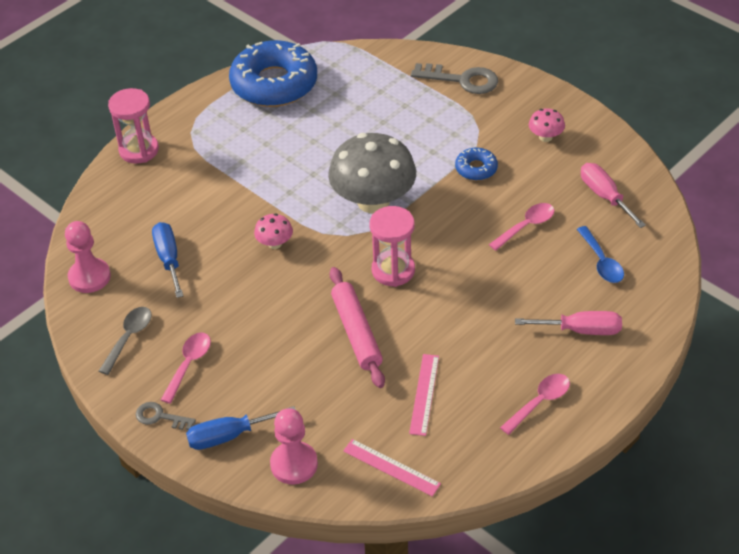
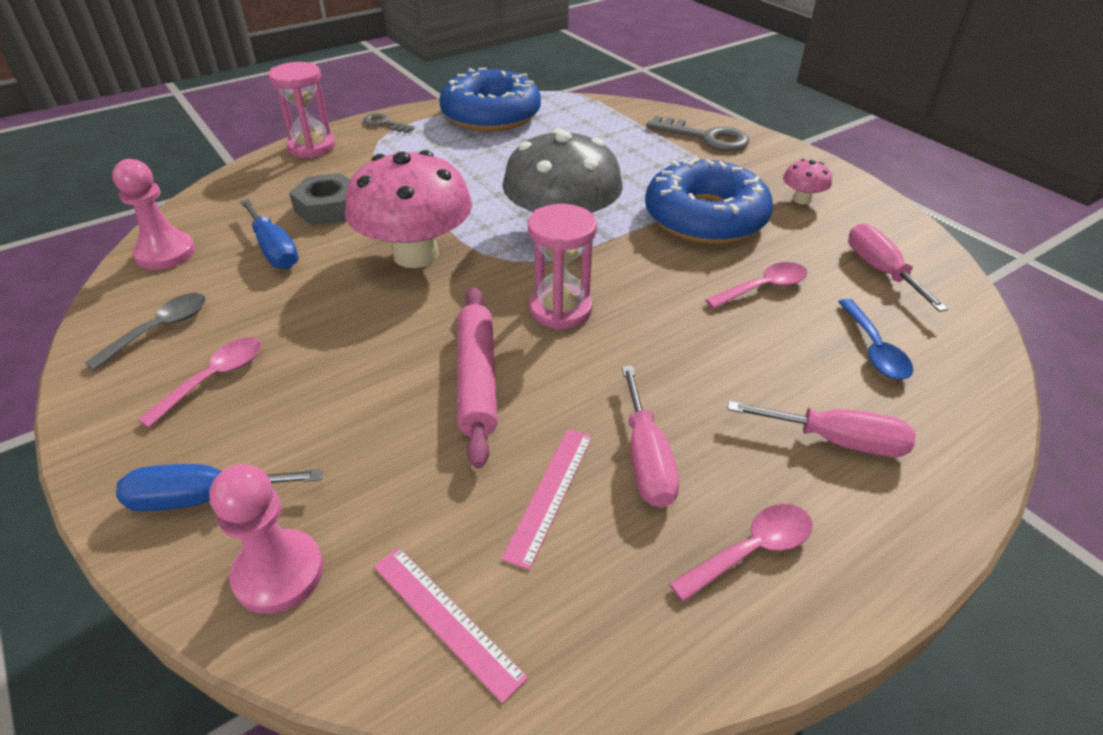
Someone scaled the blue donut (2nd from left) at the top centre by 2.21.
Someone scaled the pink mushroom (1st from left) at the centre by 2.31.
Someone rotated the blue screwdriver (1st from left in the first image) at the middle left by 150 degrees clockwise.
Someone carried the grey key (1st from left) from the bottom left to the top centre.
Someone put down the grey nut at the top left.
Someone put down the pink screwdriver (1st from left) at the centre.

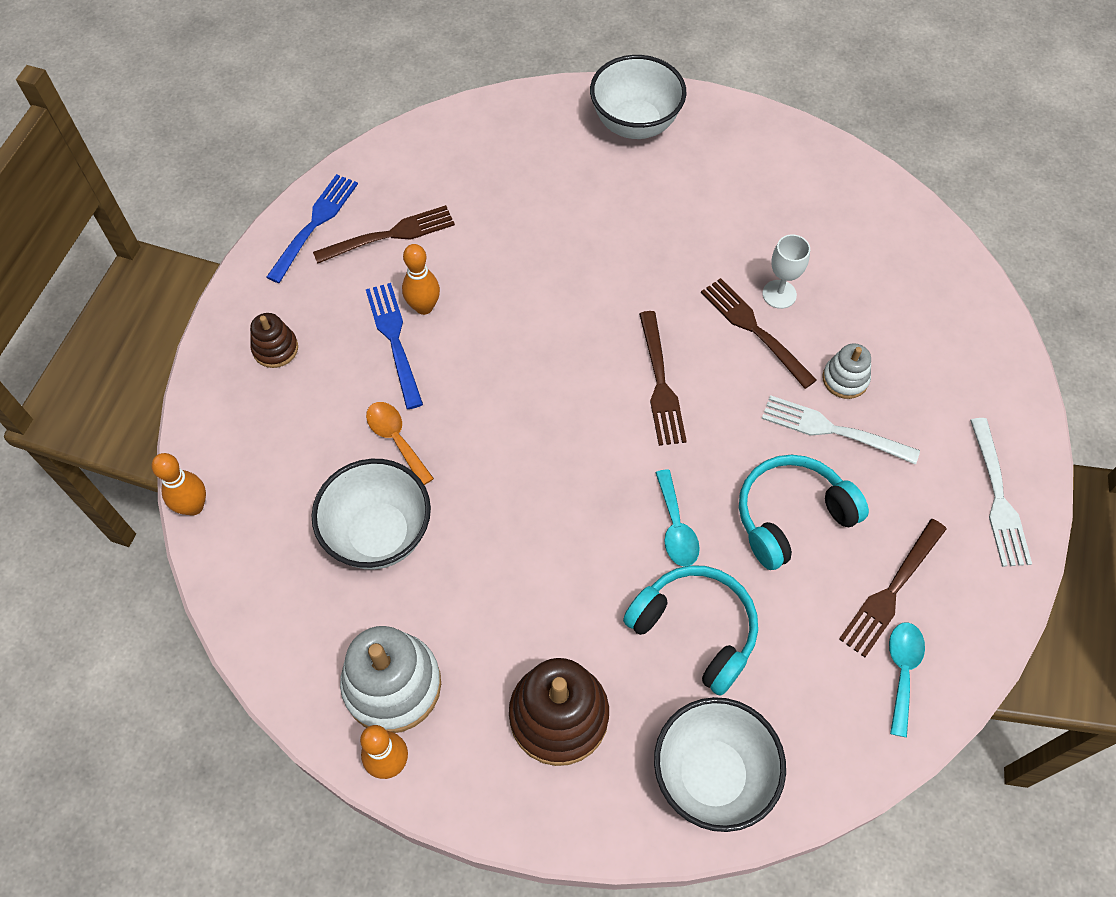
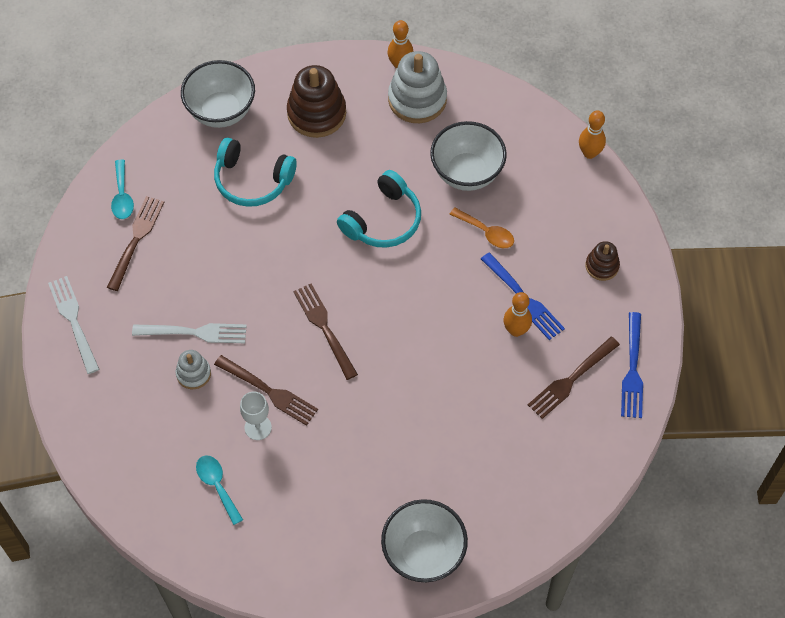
Someone carried the turquoise headphones (2nd from left) from the middle right to the centre.
Someone carried the turquoise spoon (1st from left in the first image) from the centre to the bottom left.

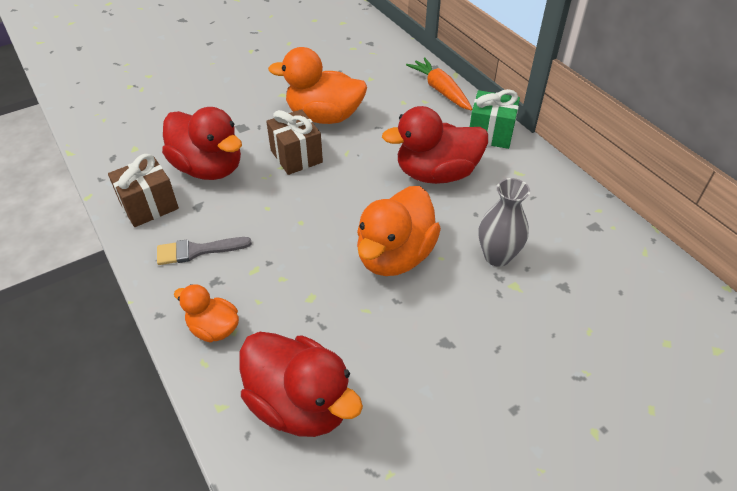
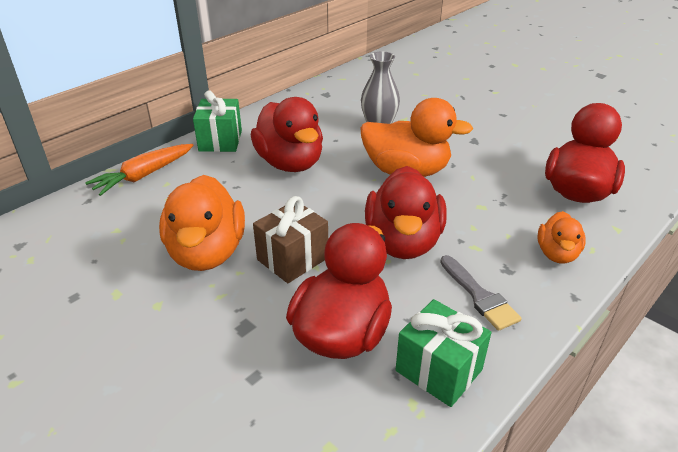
Someone repainted the brown gift (1st from left) at the middle left, which became the green gift (2nd from left) at the bottom centre.
Someone put down the red duck (3rd from left) at the centre.

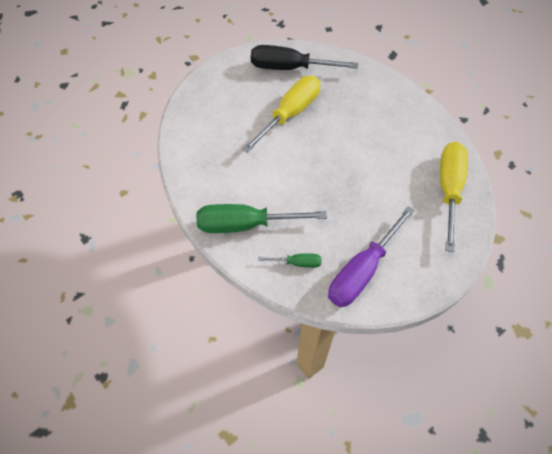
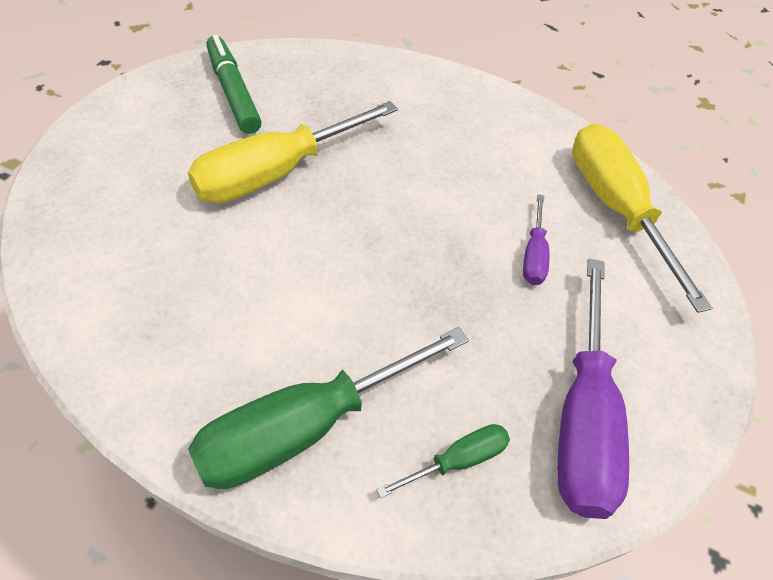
Someone swapped the black screwdriver at the top centre for the green marker at the top left.
Someone rotated the yellow screwdriver (1st from left) at the top centre by 135 degrees counterclockwise.
Someone put down the purple screwdriver (1st from left) at the middle right.

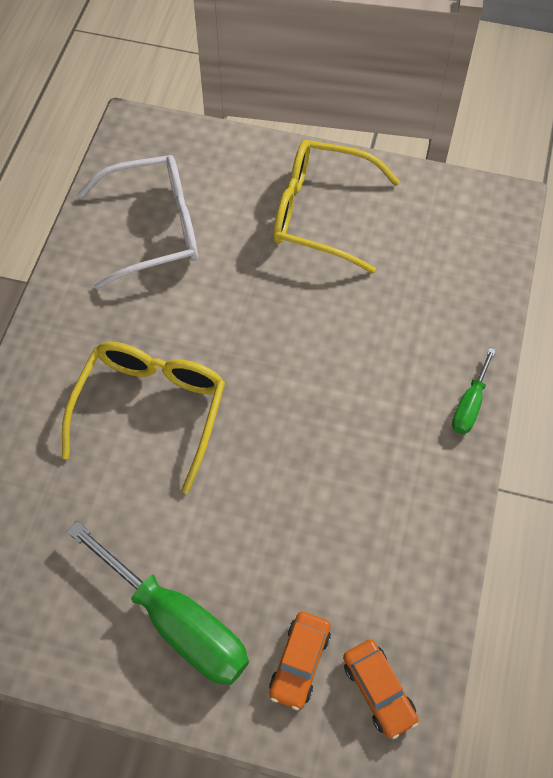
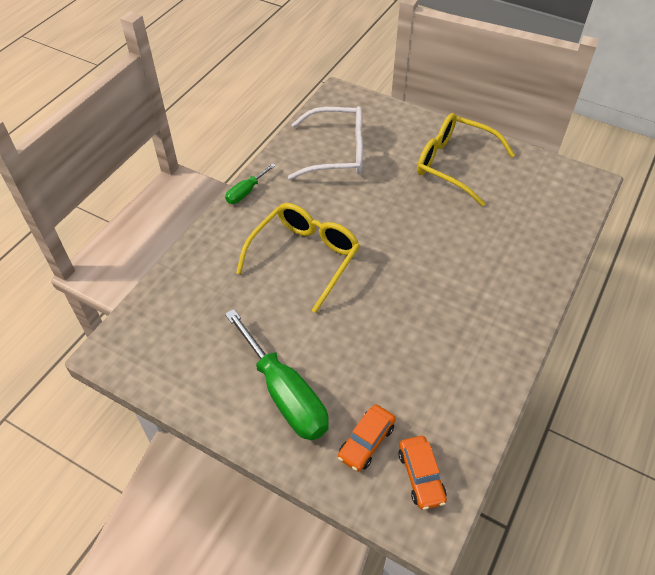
Someone carried the green screwdriver (2nd from left in the first image) from the middle right to the top centre.

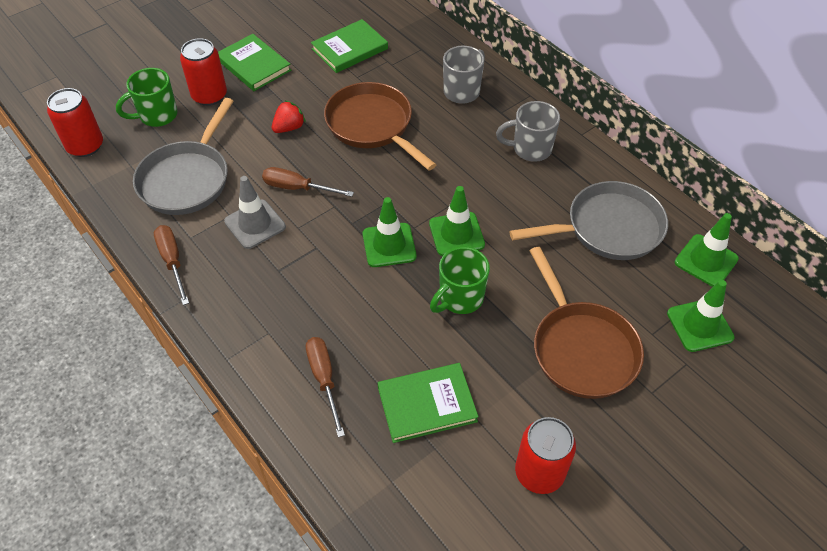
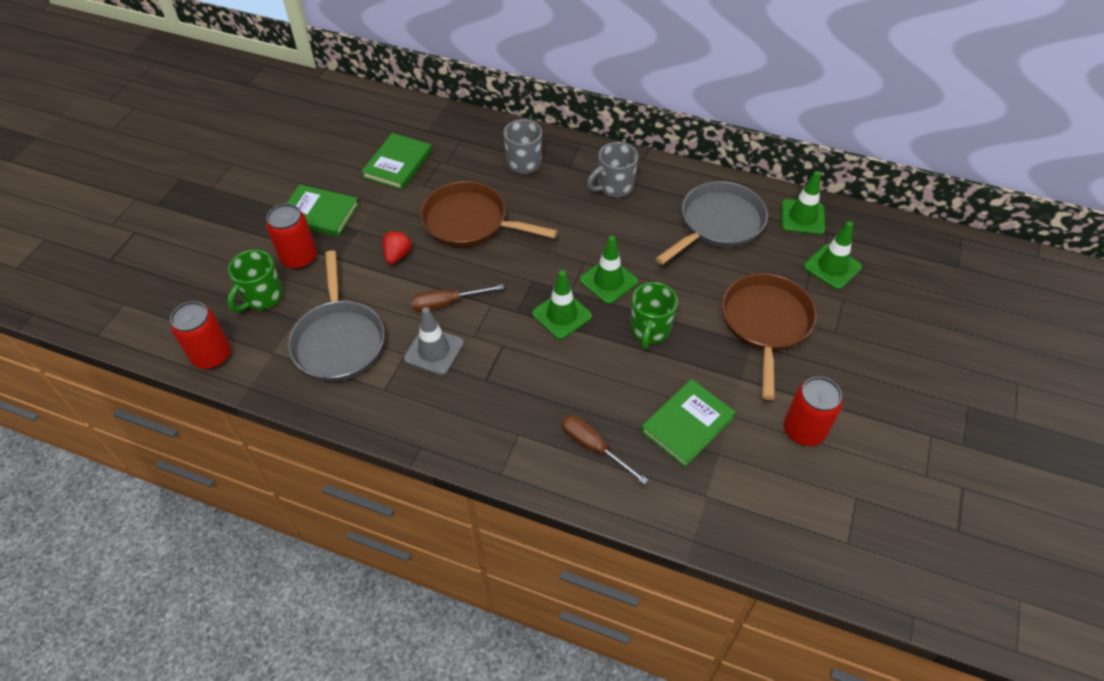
Someone took away the brown screwdriver (1st from left) at the middle left.
Someone rotated the brown pan (2nd from left) at the middle right by 120 degrees counterclockwise.

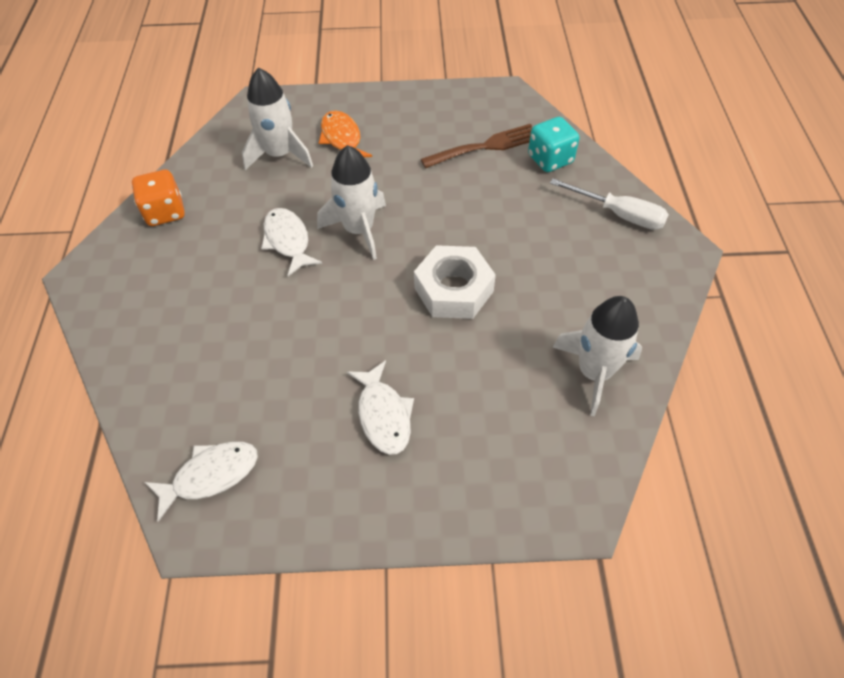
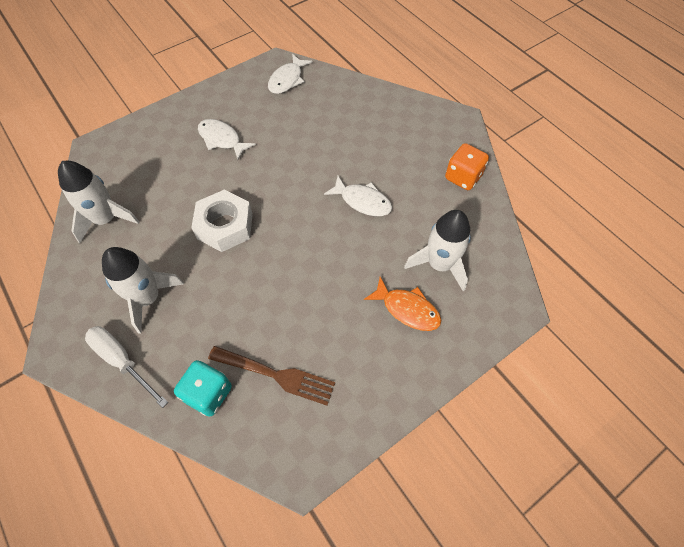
Someone rotated the brown fork at the top centre by 105 degrees counterclockwise.
Someone carried the white rocket (2nd from left) from the top centre to the middle left.
Someone rotated the white screwdriver at the top right by 45 degrees clockwise.

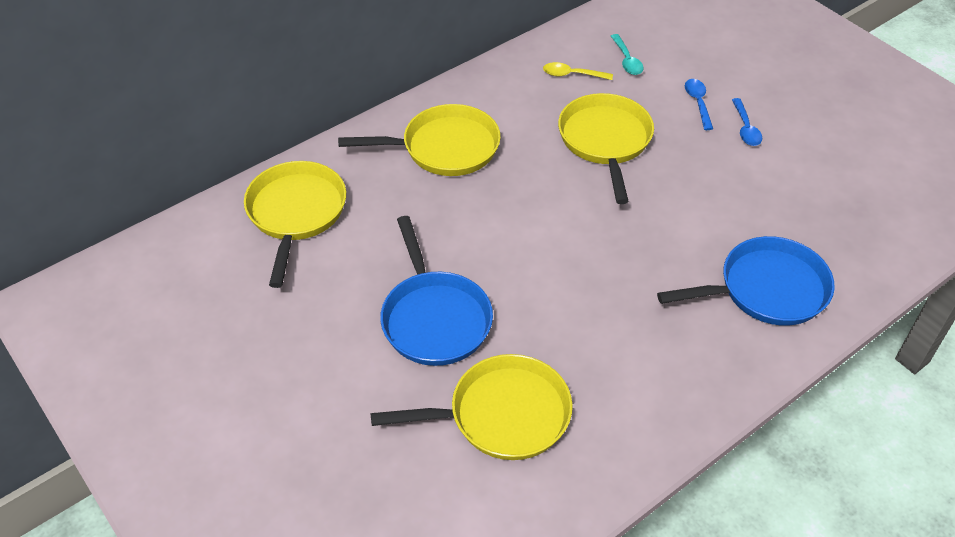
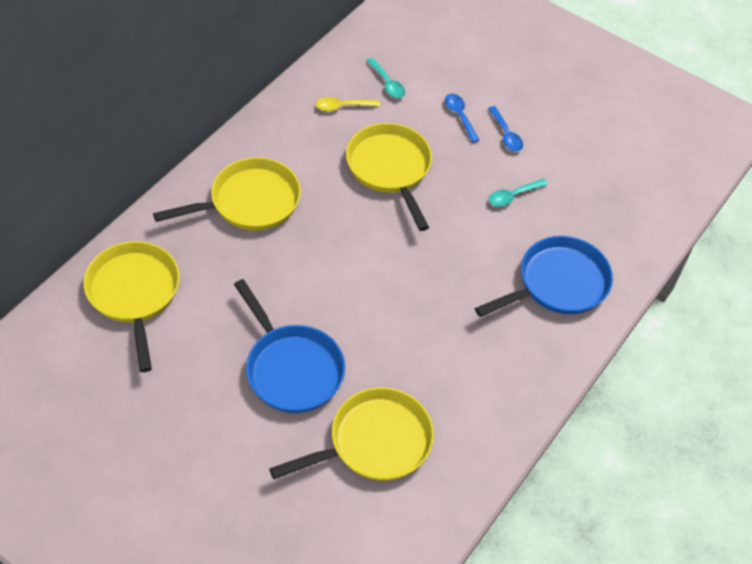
Someone put down the turquoise spoon (2nd from left) at the middle right.

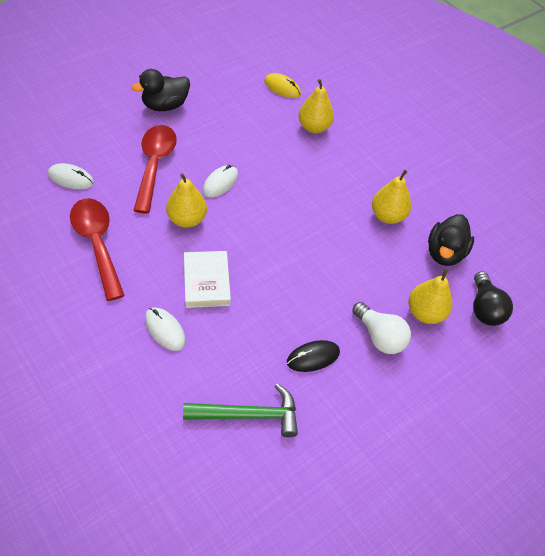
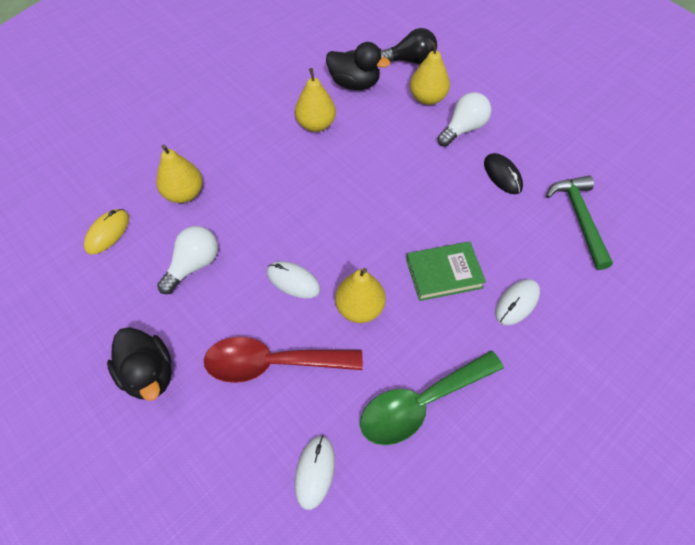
Someone repainted the red spoon (1st from left) at the middle left, which became the green spoon at the bottom centre.
Someone repainted the white book at the centre, which became the green book at the centre.
Someone put down the white light bulb (1st from left) at the middle left.

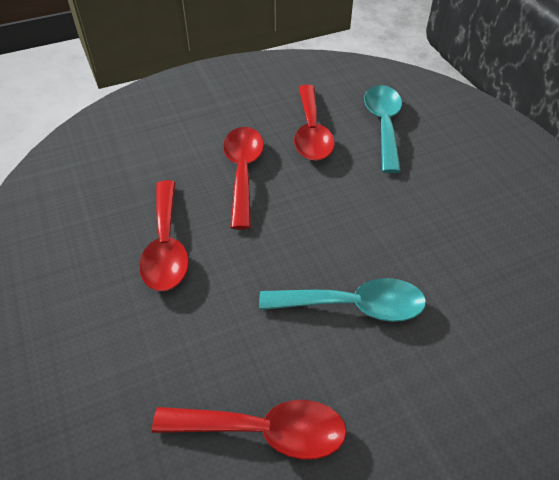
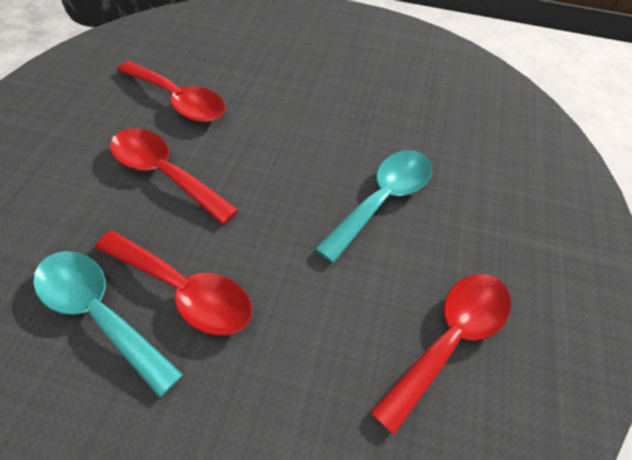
Someone carried the turquoise spoon (2nd from left in the first image) from the top right to the bottom left.

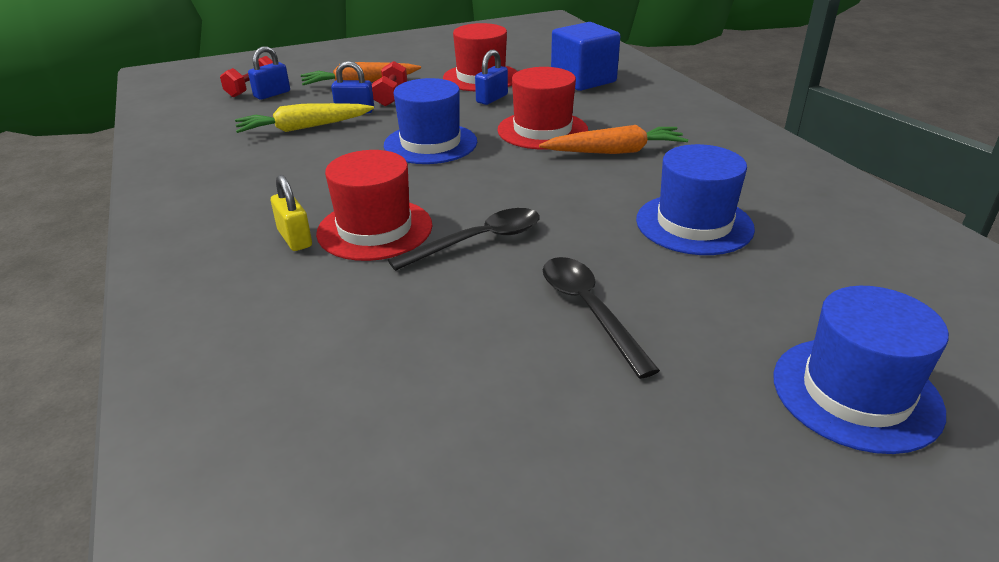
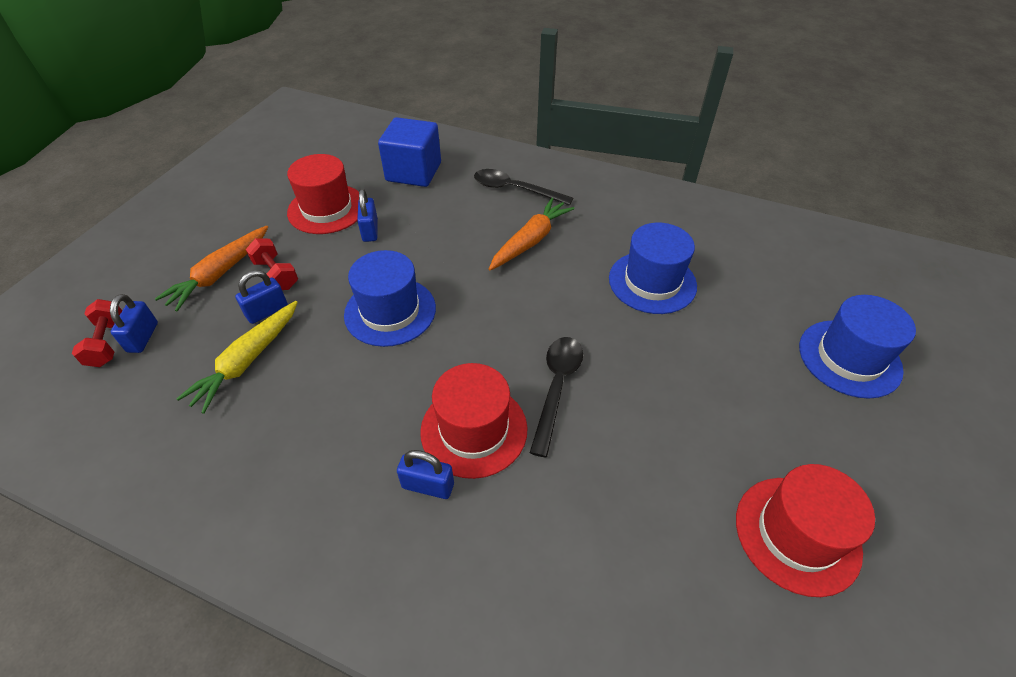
Someone carried the red hat (3rd from left) from the top centre to the bottom right.
Someone repainted the yellow padlock at the middle left, which became the blue padlock (4th from left) at the bottom centre.
Someone carried the black spoon (2nd from left in the first image) from the centre to the top centre.

